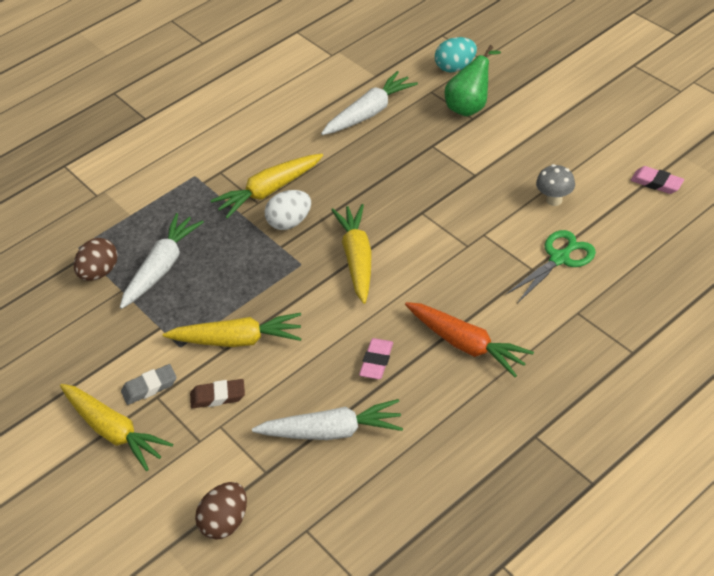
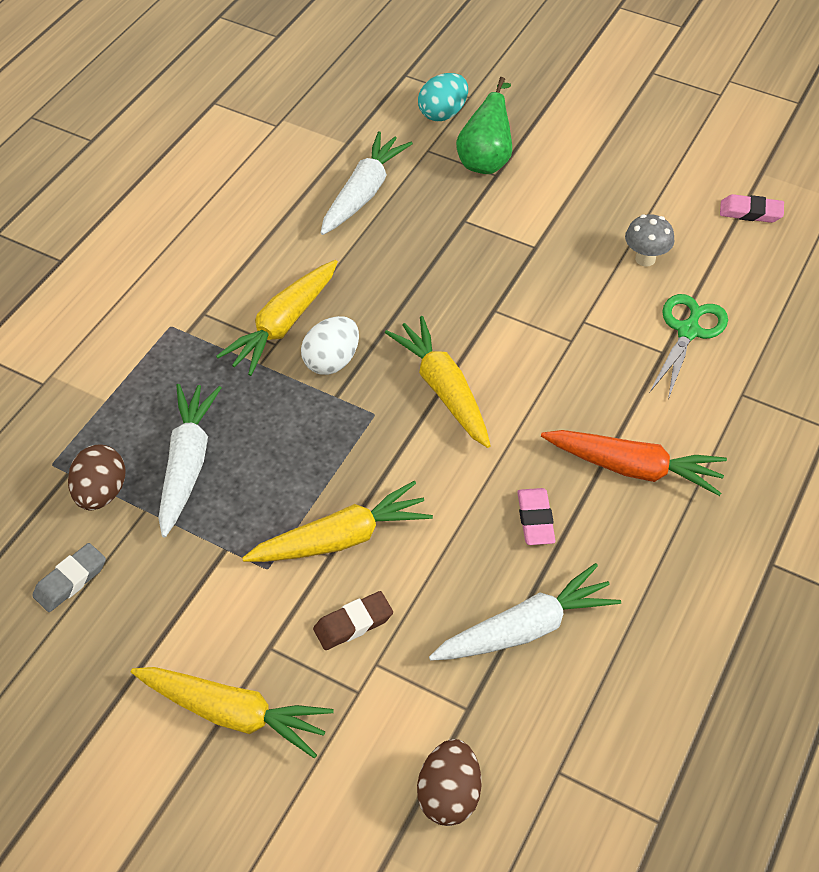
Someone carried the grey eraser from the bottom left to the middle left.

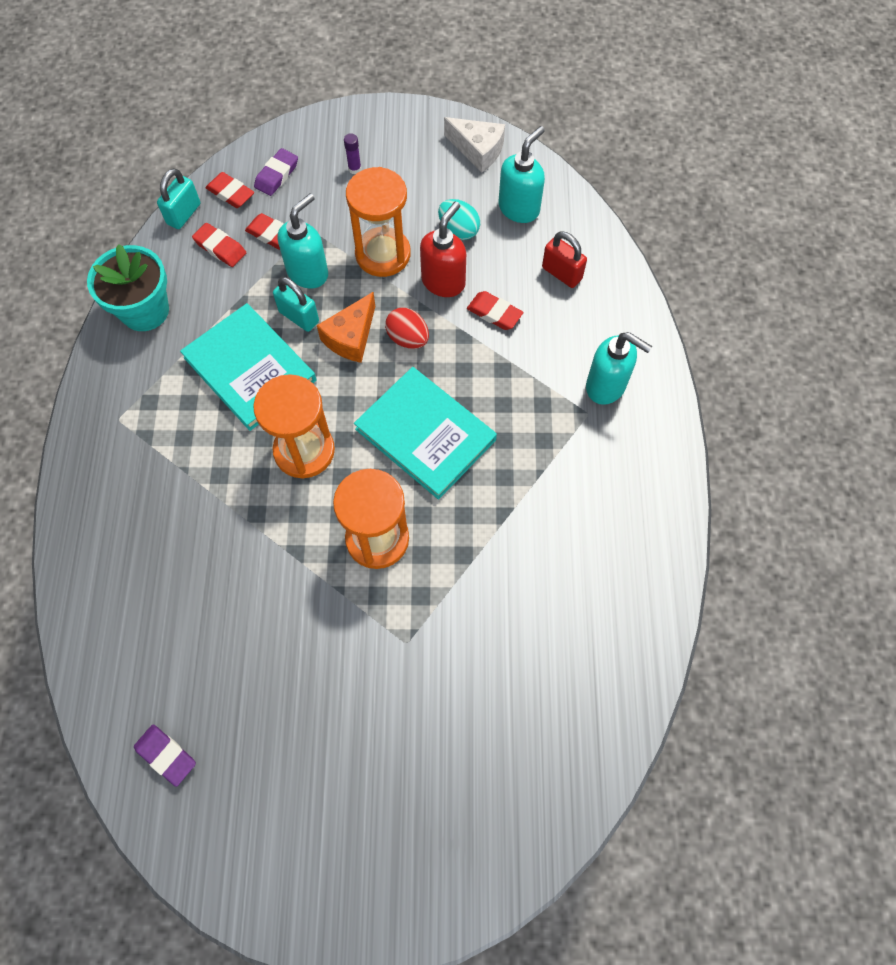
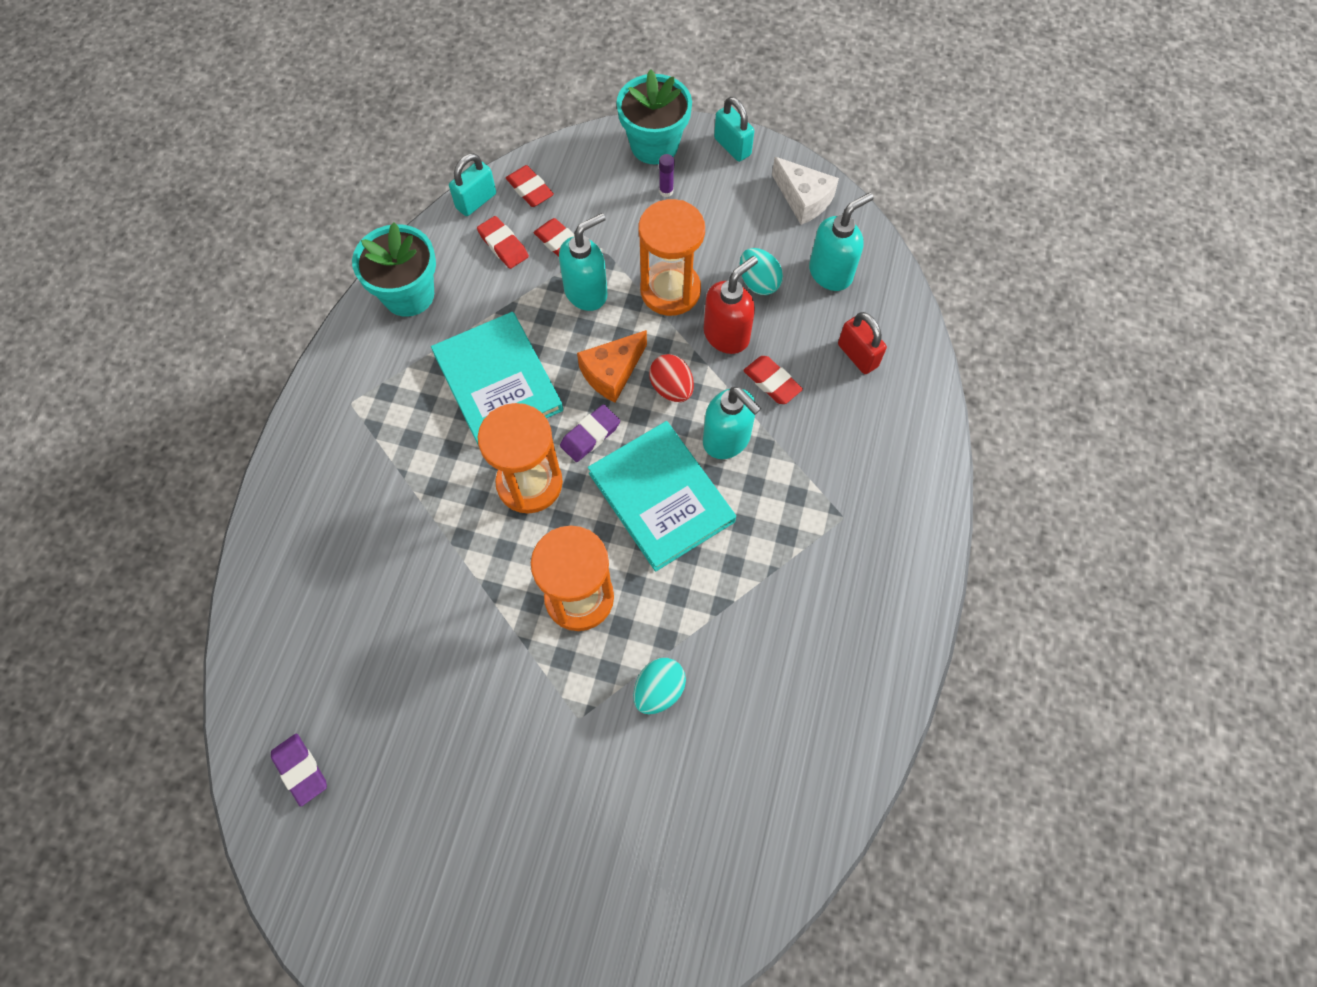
Someone carried the purple eraser (2nd from left) from the top left to the centre.
Someone carried the turquoise padlock (2nd from left) from the top left to the top centre.
Someone carried the turquoise soap dispenser (3rd from left in the first image) from the middle right to the centre.
Someone put down the turquoise flower pot (2nd from left) at the top centre.
Someone put down the turquoise egg (1st from left) at the bottom centre.

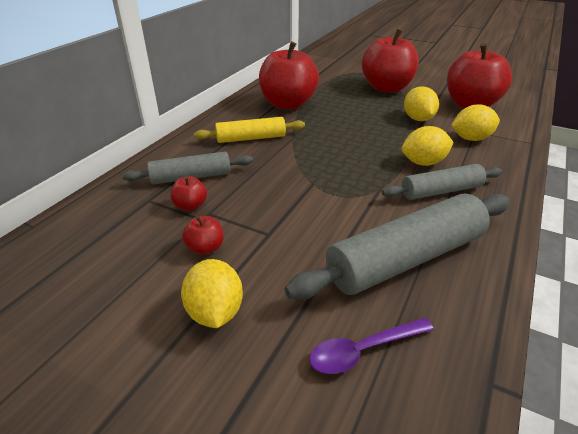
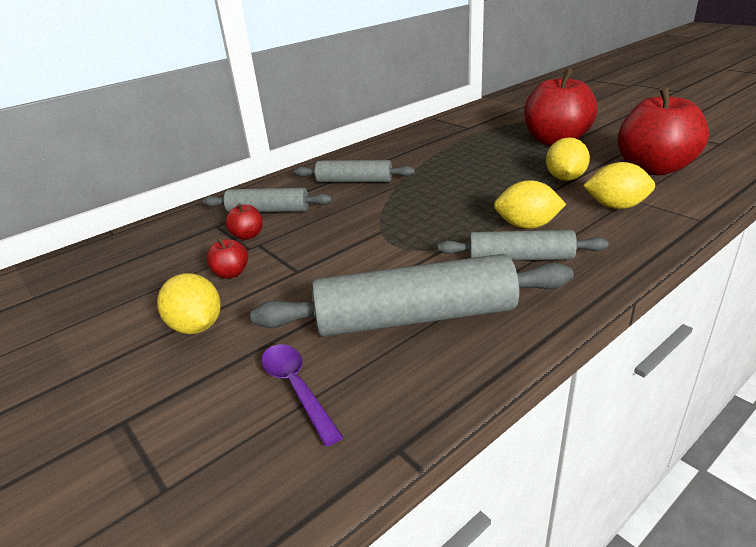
Someone took away the red apple (3rd from left) at the top centre.
Someone repainted the yellow rolling pin at the top centre, which became the grey rolling pin (2nd from left) at the top centre.
Someone rotated the yellow lemon (1st from left) at the bottom centre by 45 degrees counterclockwise.
Someone rotated the purple spoon at the bottom centre by 60 degrees clockwise.

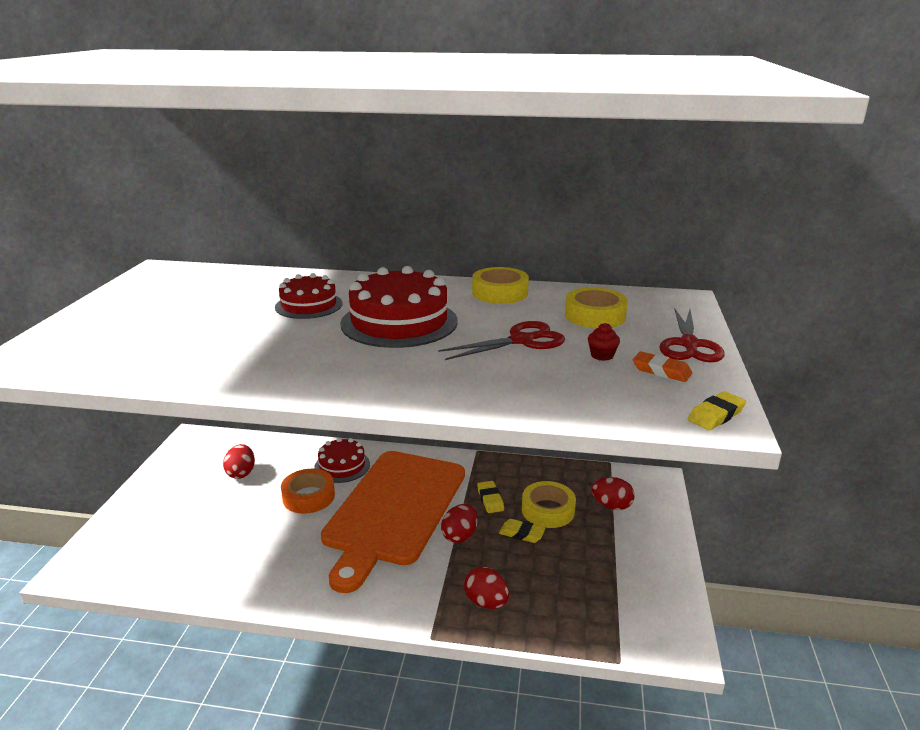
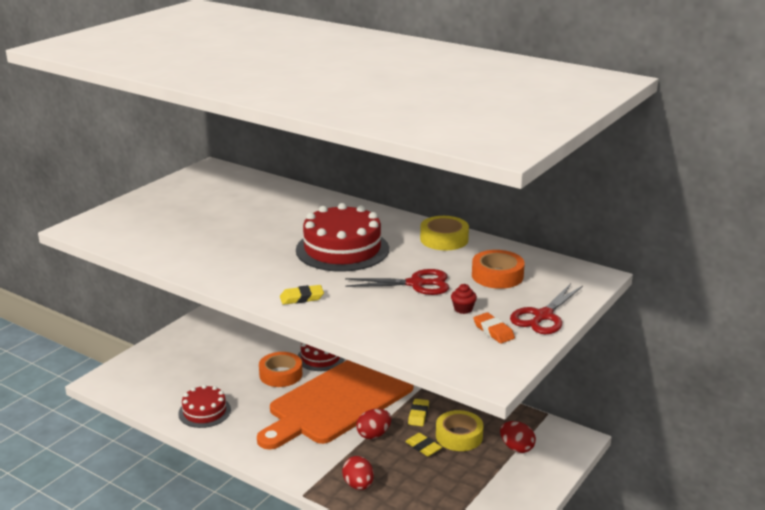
Someone carried the red cake (1st from left) from the centre to the bottom left.
Someone repainted the yellow tape (3rd from left) at the centre, which became the orange tape (2nd from left) at the centre.
Someone carried the yellow eraser (3rd from left in the first image) from the middle right to the centre.
Someone took away the red egg (1st from left) at the middle left.

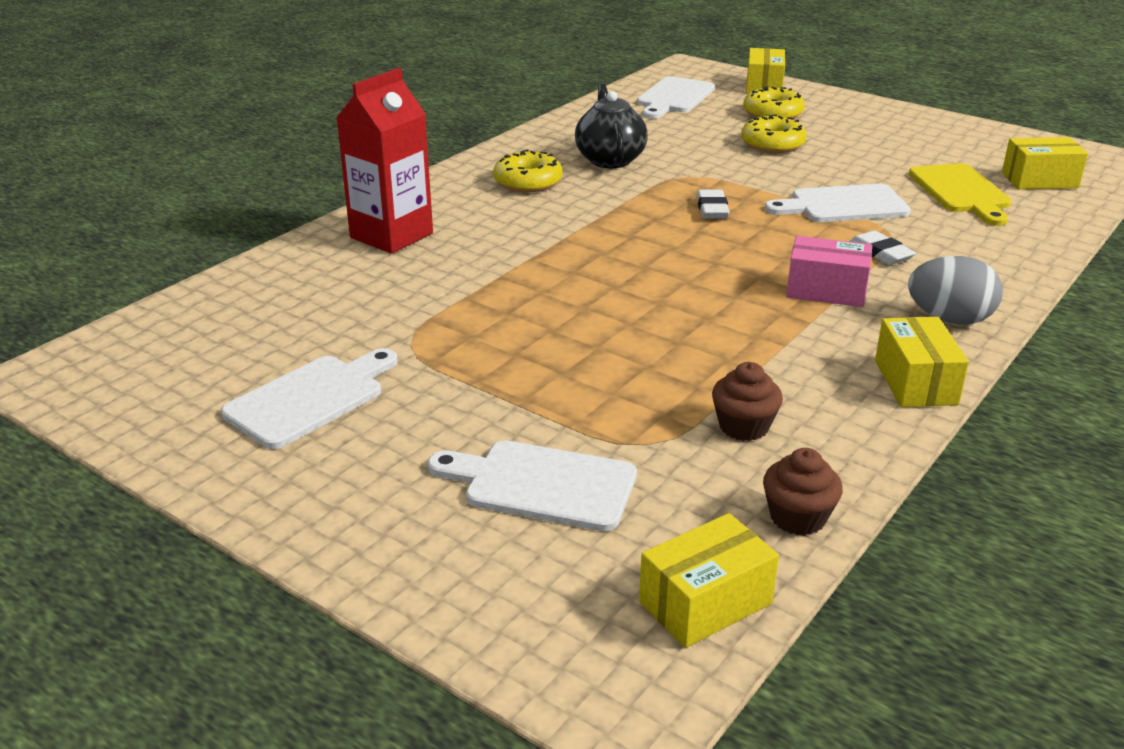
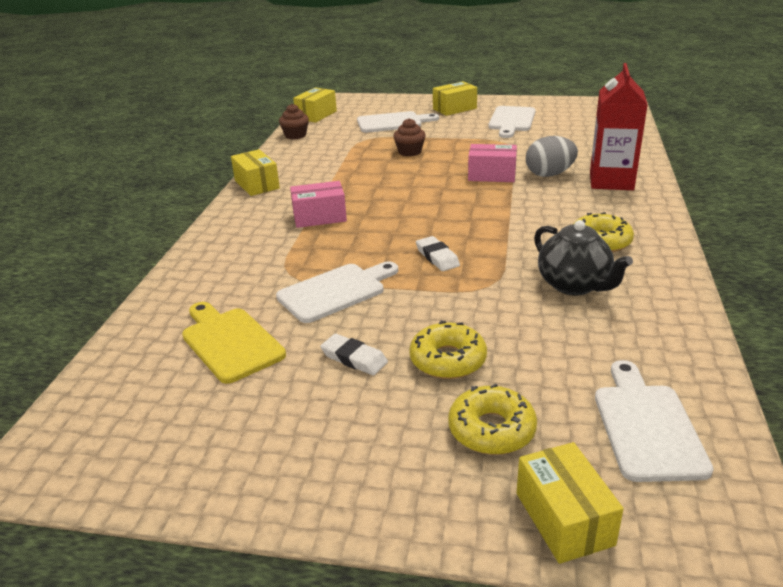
Someone carried the yellow box (4th from left in the first image) from the top right to the top centre.
Someone carried the white eraser (2nd from left in the first image) from the top right to the centre.
Someone carried the grey egg from the middle right to the top right.
Someone carried the brown cupcake (1st from left in the first image) from the centre to the top centre.
Someone put down the pink box (2nd from left) at the top centre.

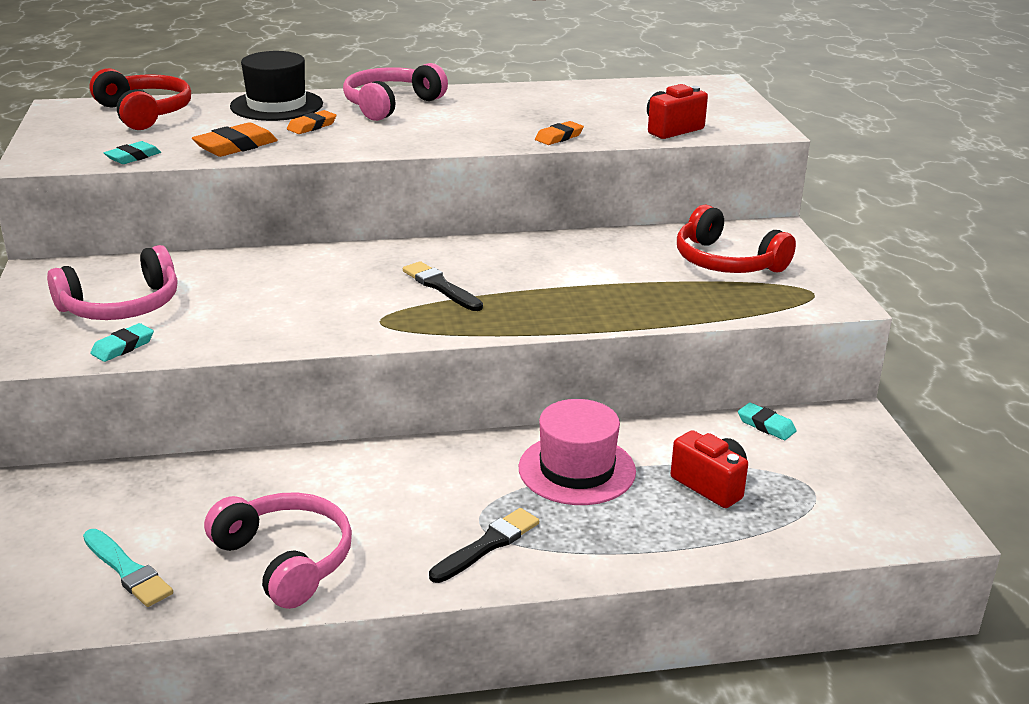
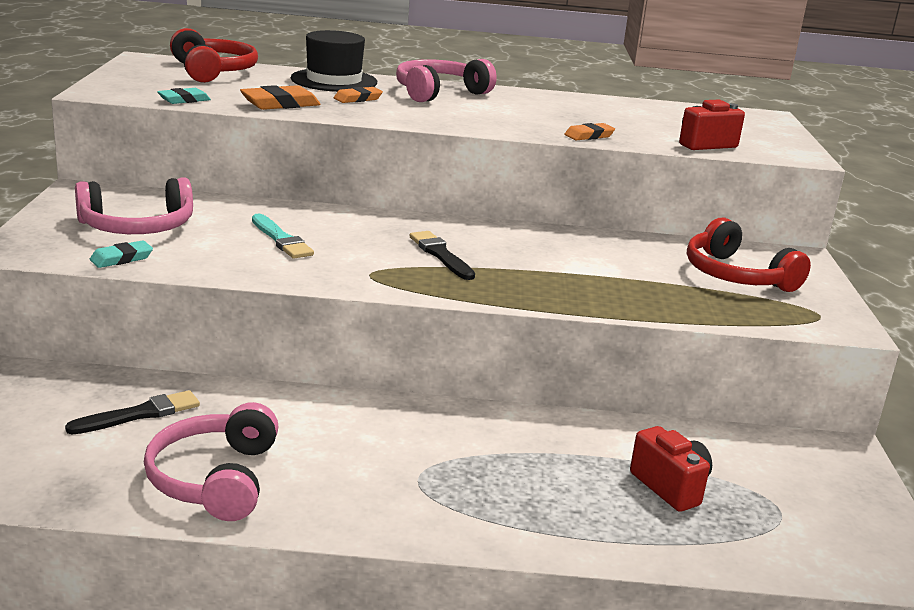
Someone took away the pink hat at the centre.
Someone took away the turquoise eraser (3rd from left) at the middle right.
Someone rotated the pink headphones (2nd from left) at the bottom left by 150 degrees counterclockwise.
Someone carried the black brush (2nd from left in the first image) from the bottom centre to the bottom left.
Someone carried the turquoise brush from the bottom left to the middle left.

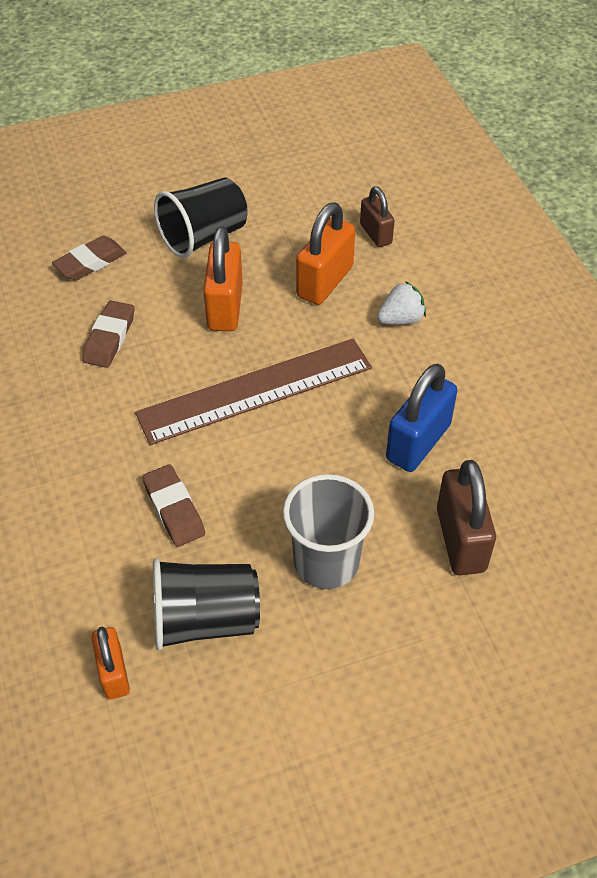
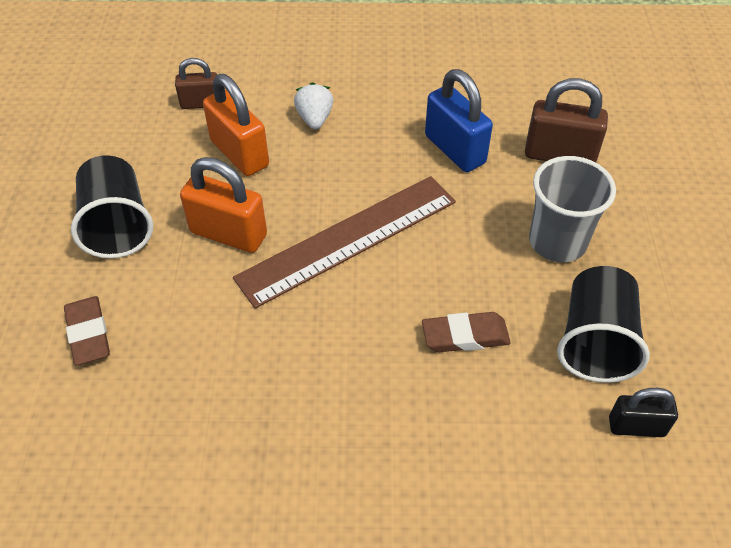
Someone took away the brown eraser (2nd from left) at the middle left.
Someone rotated the brown ruler at the centre by 60 degrees clockwise.
Someone repainted the orange padlock (1st from left) at the bottom left, which became the black padlock at the bottom right.

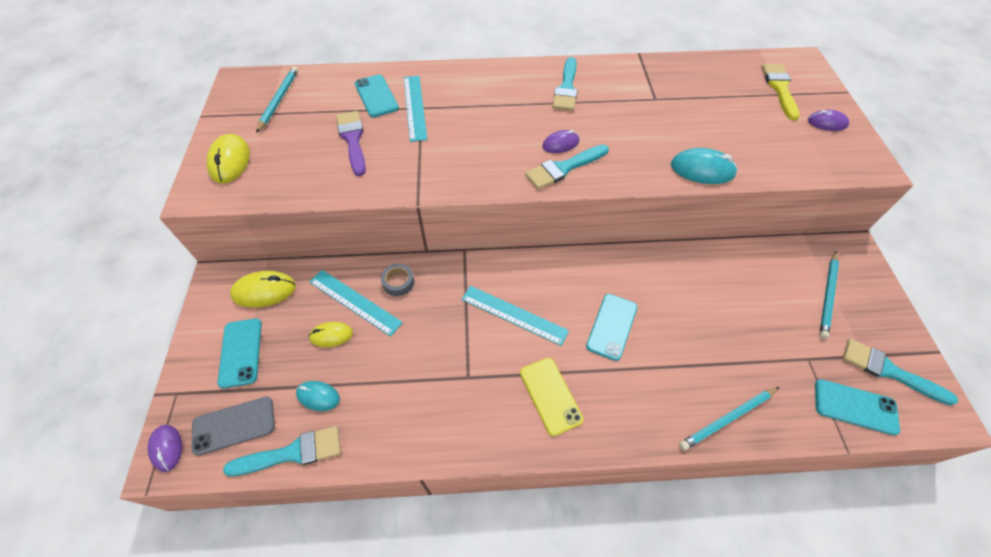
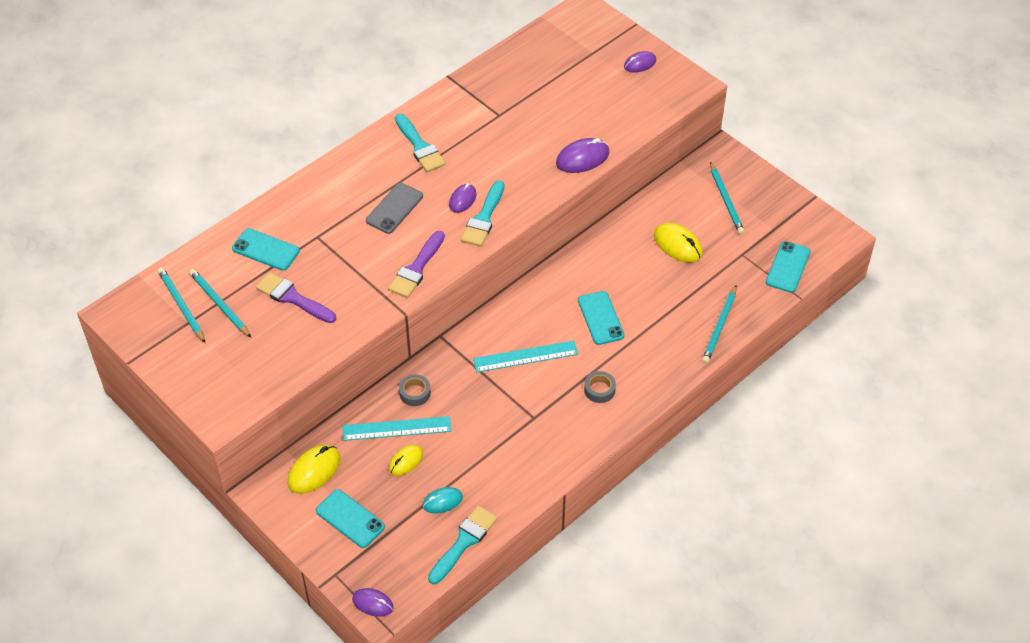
Someone took away the yellow brush at the top right.
Someone took away the turquoise ruler (2nd from left) at the top centre.
Someone carried the yellow mouse (1st from left in the first image) from the top left to the centre.
Someone repainted the turquoise mouse (2nd from left) at the top right, which became the purple mouse (3rd from left) at the top centre.
Someone took away the turquoise brush (4th from left) at the bottom right.
Someone swapped the yellow phone at the bottom centre for the grey tape (2nd from left) at the centre.
Someone rotated the turquoise phone (4th from left) at the bottom right by 45 degrees counterclockwise.
Someone carried the grey phone from the bottom left to the top centre.
Someone put down the purple brush (2nd from left) at the centre.
Someone put down the turquoise pencil (2nd from left) at the middle left.

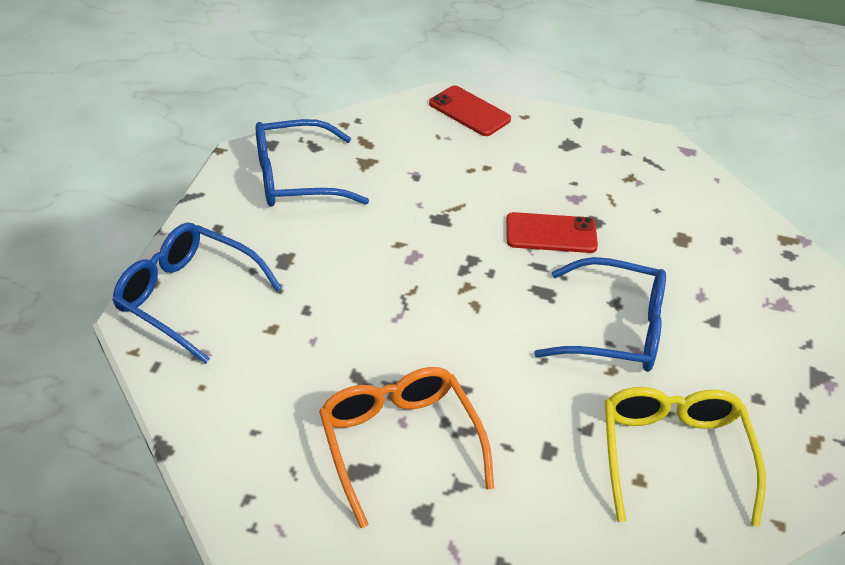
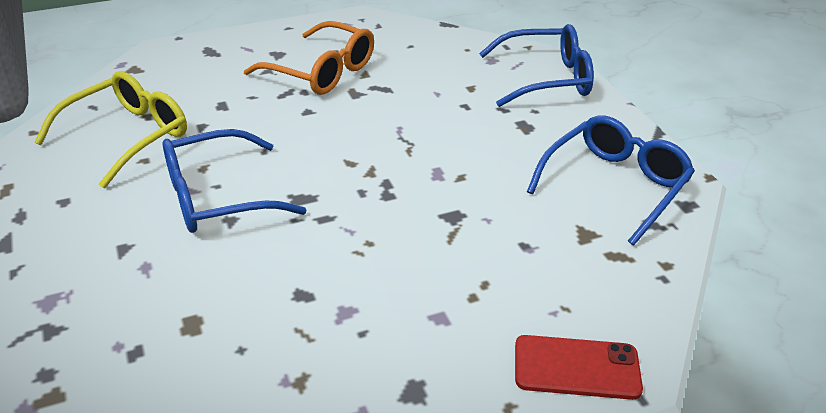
Someone took away the red phone (2nd from left) at the centre.
Someone rotated the yellow glasses at the bottom right by 105 degrees counterclockwise.

